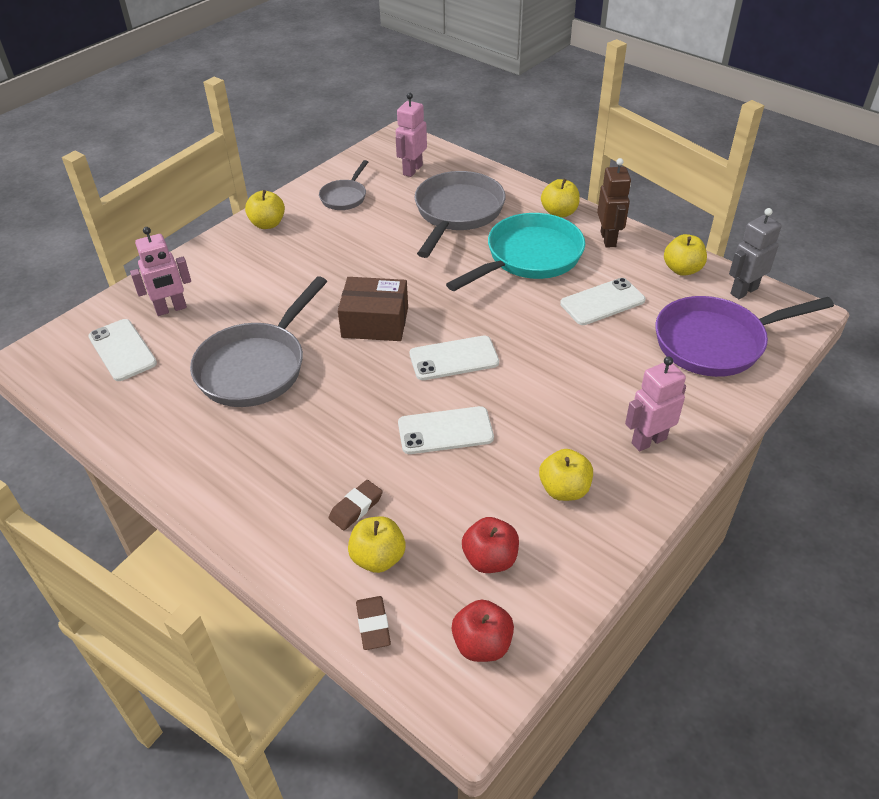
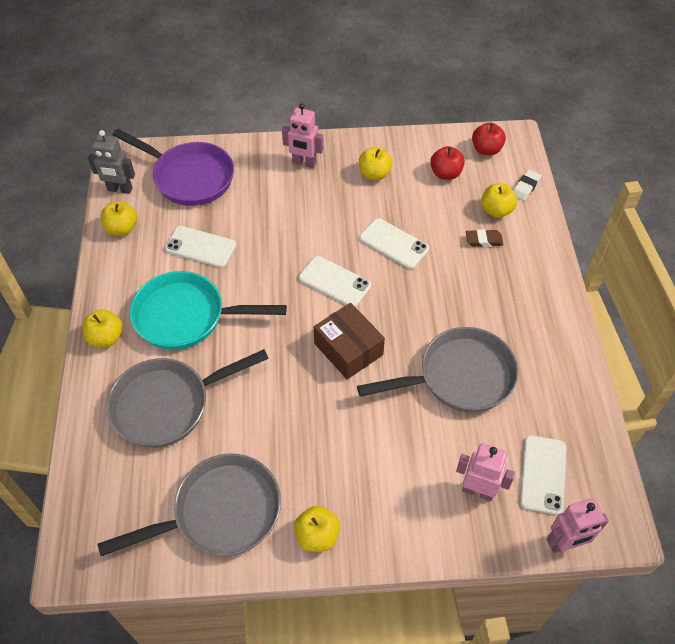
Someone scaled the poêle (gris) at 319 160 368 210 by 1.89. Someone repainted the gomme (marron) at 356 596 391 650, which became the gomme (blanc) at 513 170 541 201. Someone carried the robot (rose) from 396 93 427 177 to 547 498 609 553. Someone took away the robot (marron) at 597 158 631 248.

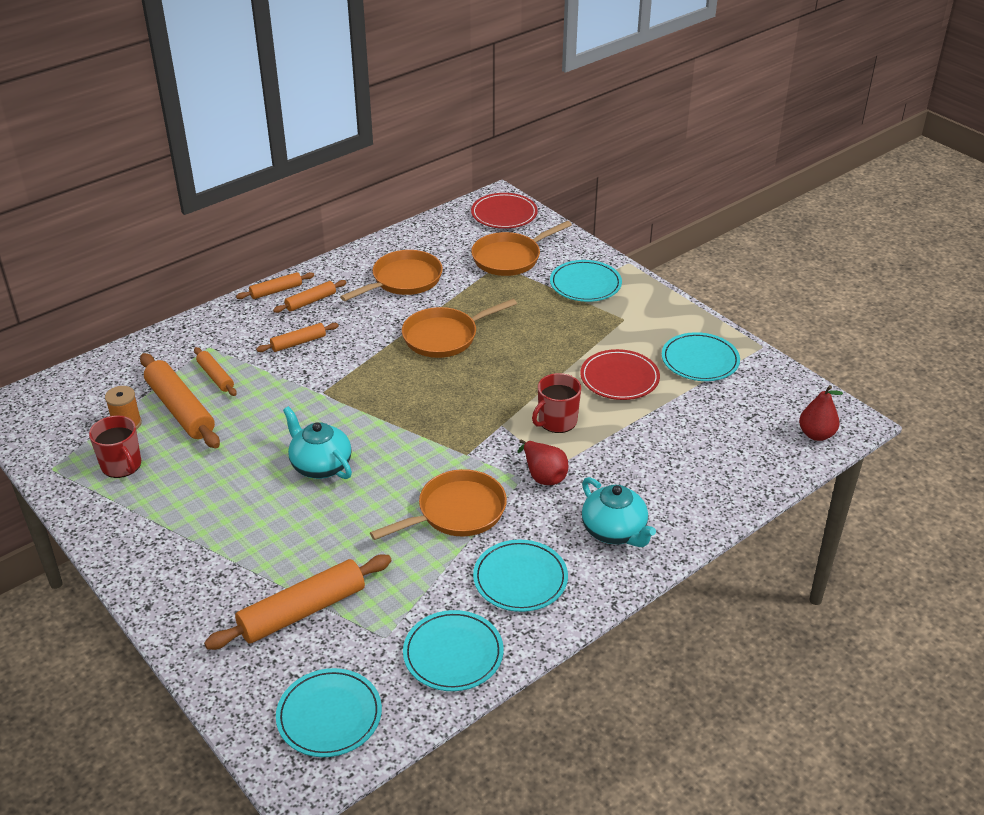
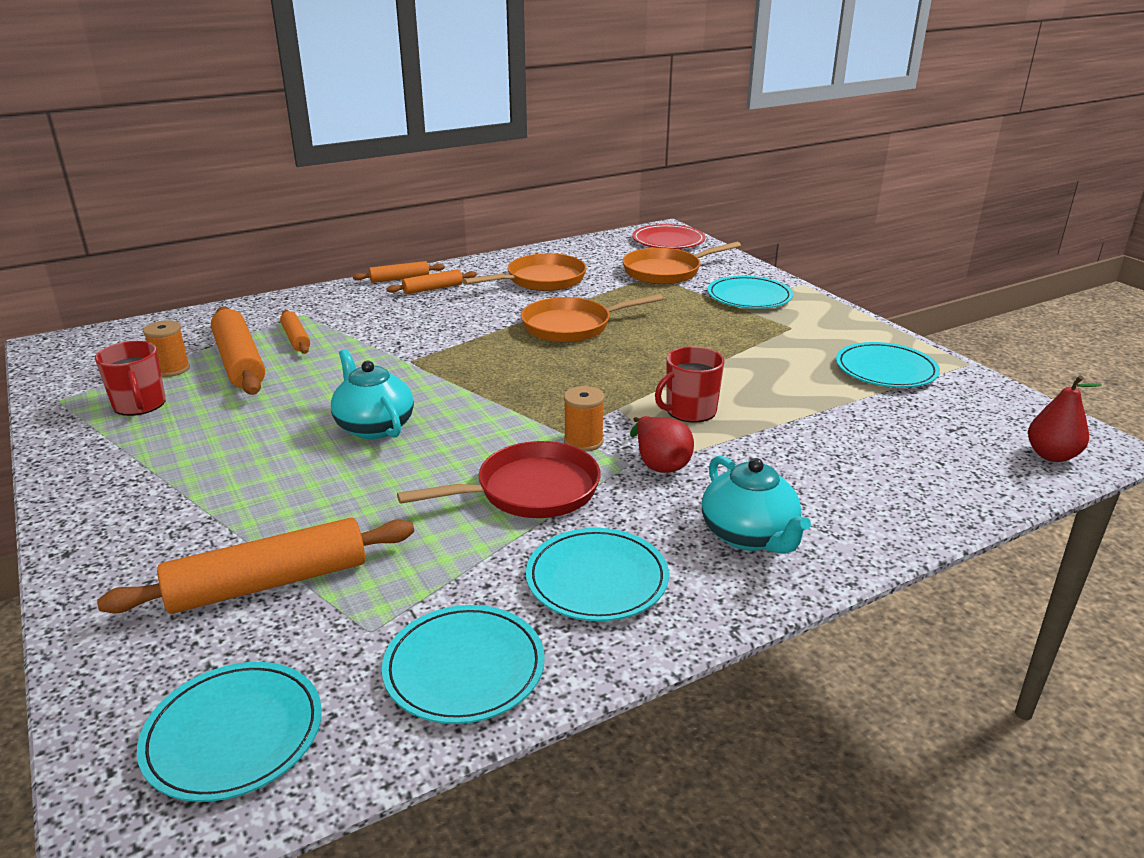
Someone took away the rouleau à pâtisserie (orange) at 256 323 339 352. Someone repainted the poêle (orange) at 370 469 507 540, which became the poêle (rouge) at 397 441 601 518. Someone took away the assiette (rouge) at 580 349 660 400. Someone put down the bobine (orange) at 564 386 604 452.

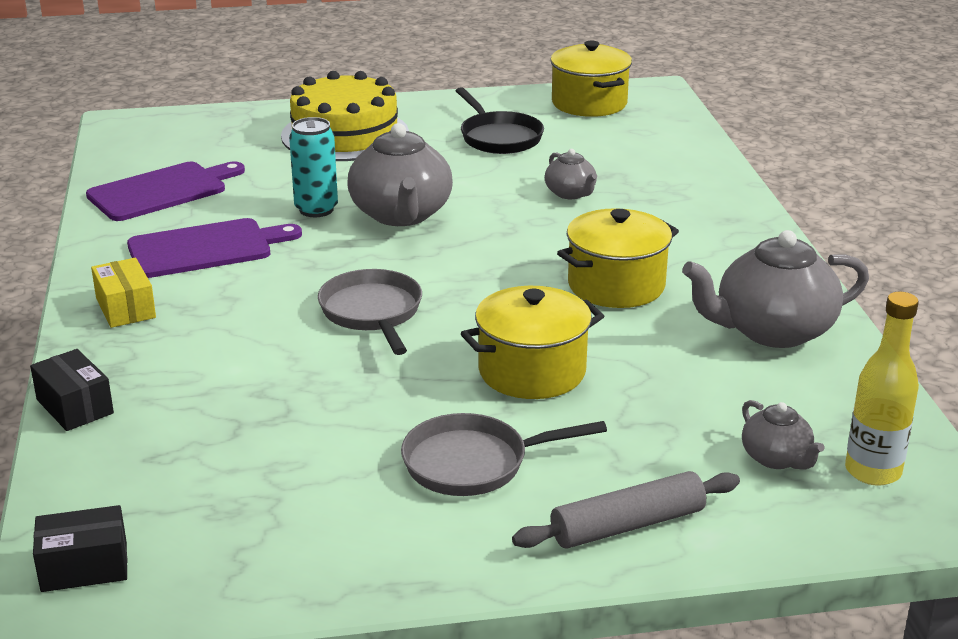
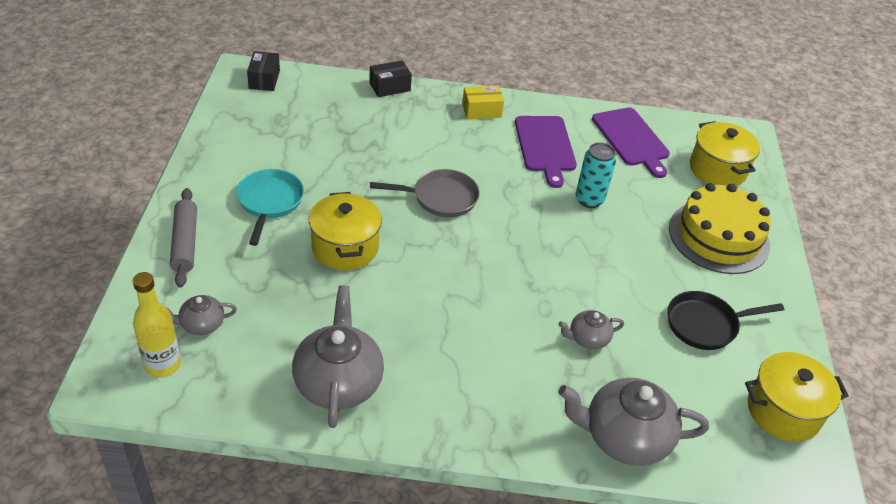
Someone carried the théière (gris) from 347 123 453 226 to 558 378 709 466. Someone repainted the poêle (gris) at 401 413 607 496, which became the poêle (turquoise) at 236 169 304 246. Someone carried the marmite (jaune) from 557 208 679 308 to 690 121 760 186.

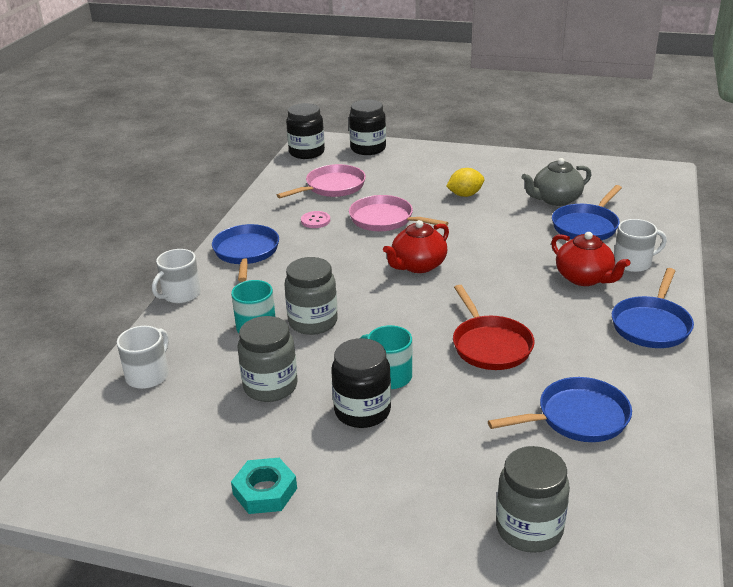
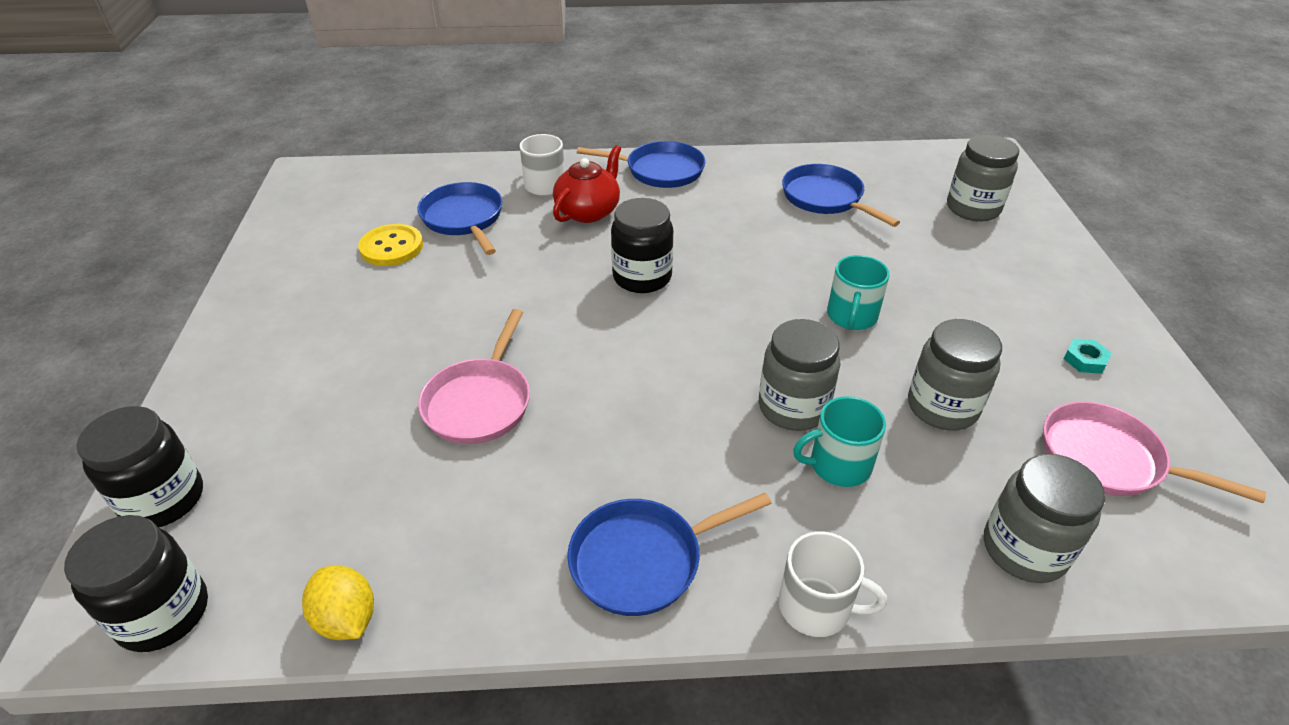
Someone swapped the tasse (blanc) at 117 326 169 389 for the bocal (gris) at 984 454 1105 583. Someone scaled the écrou (turquoise) at 231 458 297 514 by 0.62. Someone carried the poêle (rose) from 277 164 366 198 to 1043 401 1266 503. Someone took away the bouton (rose) at 301 211 330 228. Someone carried the bocal (noir) from 331 338 391 428 to 611 198 674 293. Someone took away the théière (rouge) at 383 220 449 273. Someone carried the citron (jaune) from 446 168 484 197 to 302 565 374 640. Someone took away the poêle (rouge) at 453 285 534 370. Someone swapped the théière (gris) at 521 158 592 206 for the bouton (jaune) at 358 224 423 266. Someone rotated the poêle (bleu) at 552 185 622 240 by 135 degrees counterclockwise.

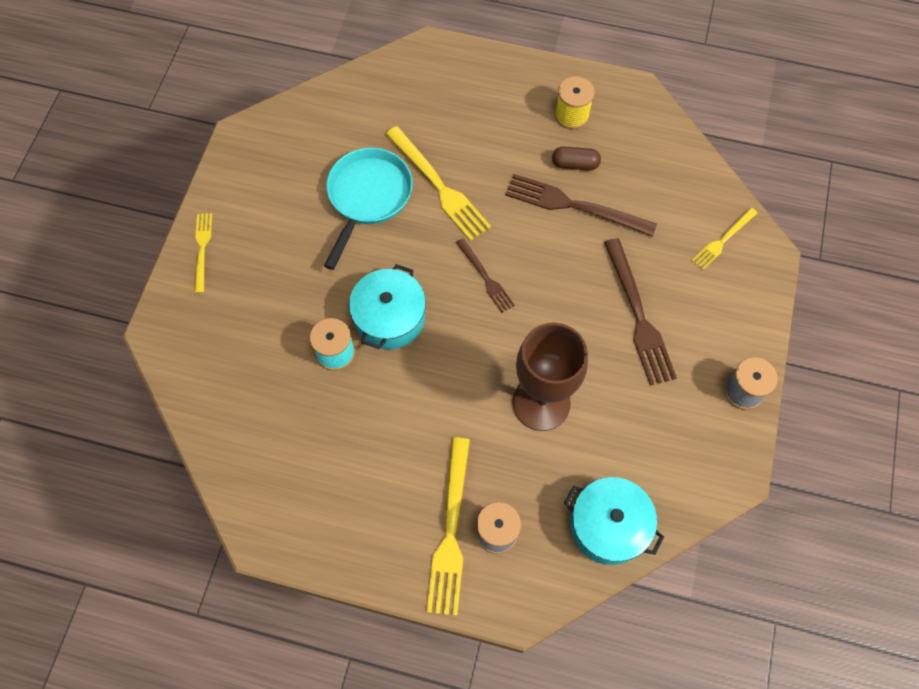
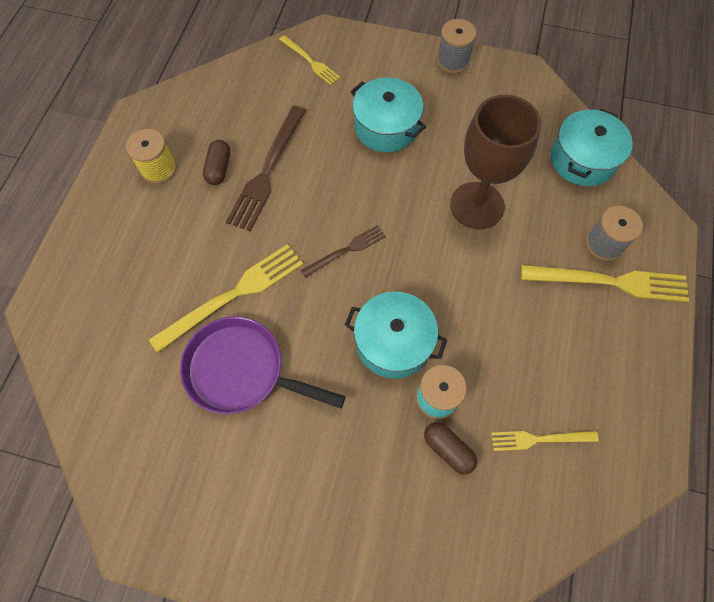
Someone carried the fourchette (jaune) from 195 213 212 293 to 491 431 599 451. Someone repainted the poêle (turquoise) at 324 148 413 270, which became the poêle (violet) at 180 316 346 414. Someone swapped the fourchette (marron) at 604 238 677 385 for the marmite (turquoise) at 350 77 426 152. Someone put down the gélule (marron) at 424 422 477 475.

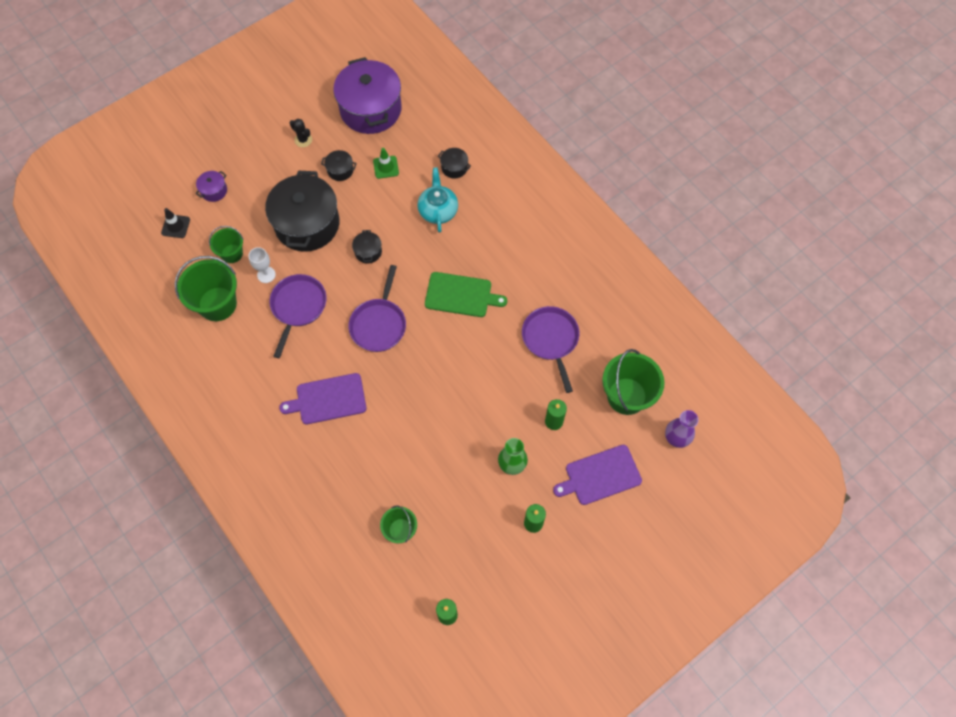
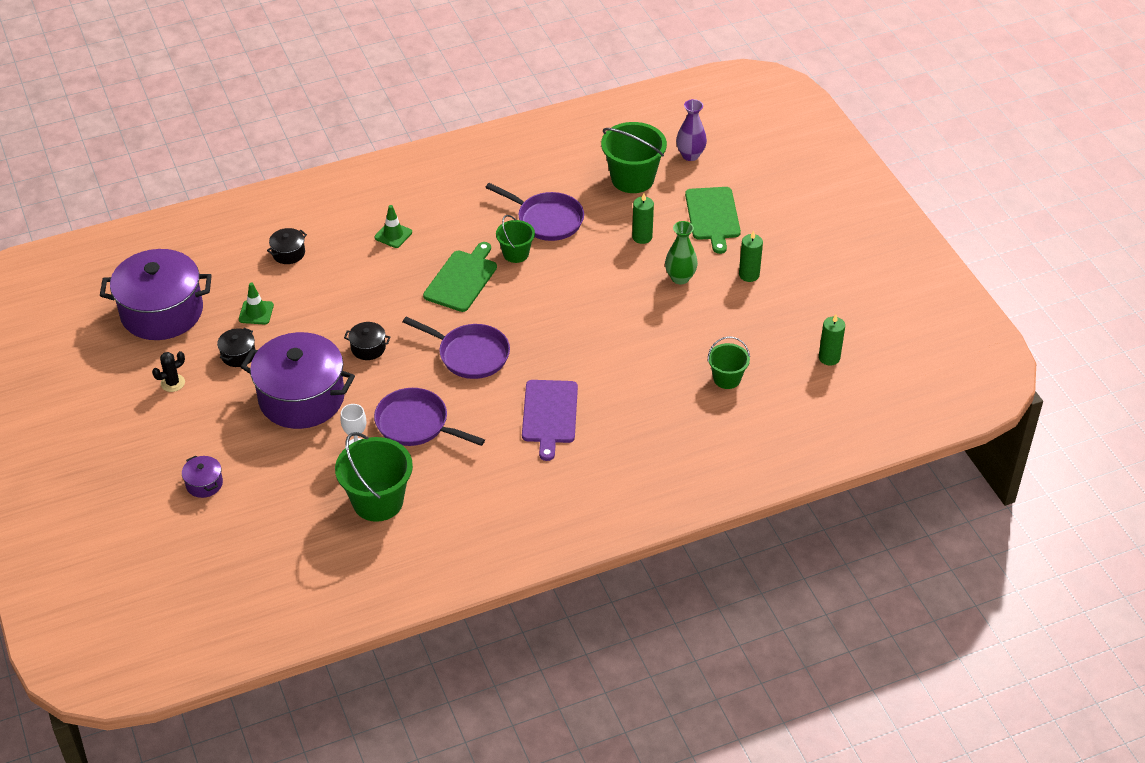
Someone took away the cône de chantier (noir) at 161 208 190 238. Someone carried the seau (vert) from 209 226 244 263 to 496 215 535 263. Someone repainted the marmite (noir) at 265 171 340 252, which became the marmite (violet) at 241 332 355 429. Someone took away the théière (turquoise) at 417 167 458 233. Someone rotated the poêle (violet) at 522 306 579 393 by 150 degrees counterclockwise. Someone repainted the planche à découper (violet) at 553 445 642 505, which became the planche à découper (vert) at 685 187 741 254. Someone put down the cône de chantier (vert) at 374 205 412 248.

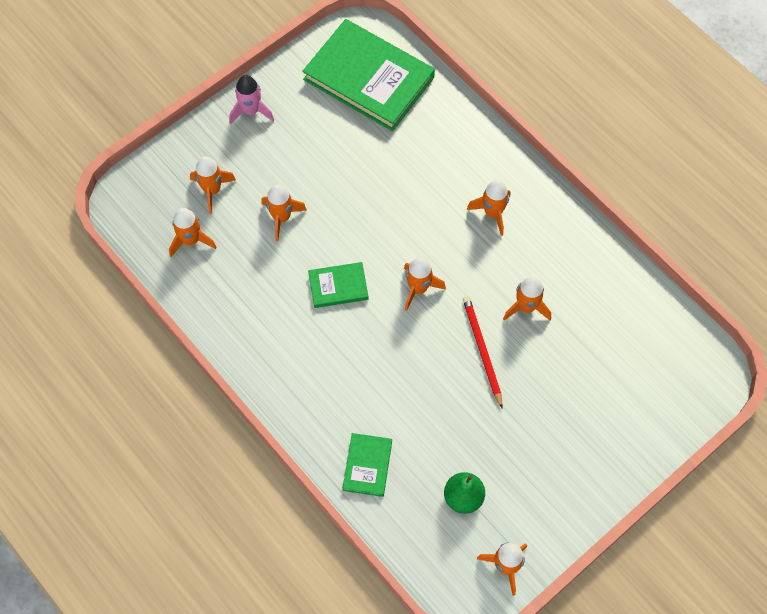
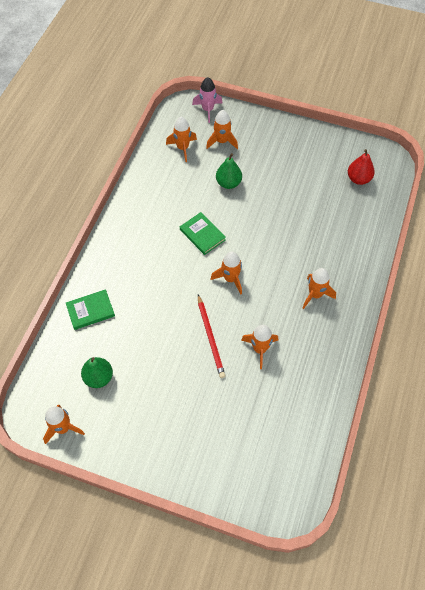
Someone carried the fusée (rose) from 229 75 274 124 to 192 77 223 123. Someone swapped the fusée (orange) at 261 184 307 241 for the poire (vert) at 216 153 242 189. Someone swapped the livre (vert) at 302 19 435 131 for the poire (rouge) at 348 149 375 185. Someone rotated the crayon (rouge) at 463 296 503 409 by 120 degrees clockwise.

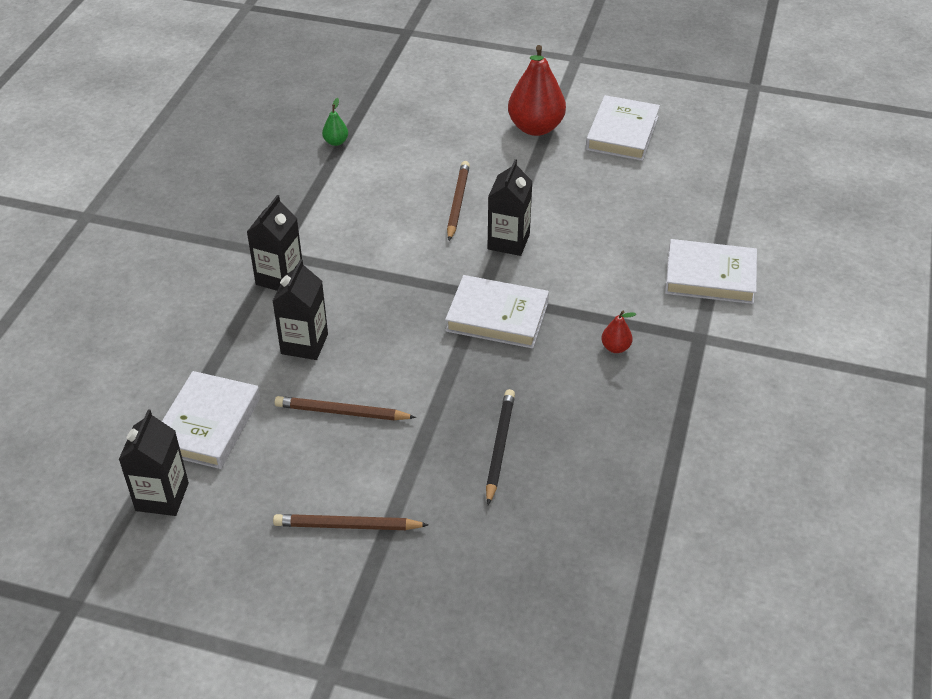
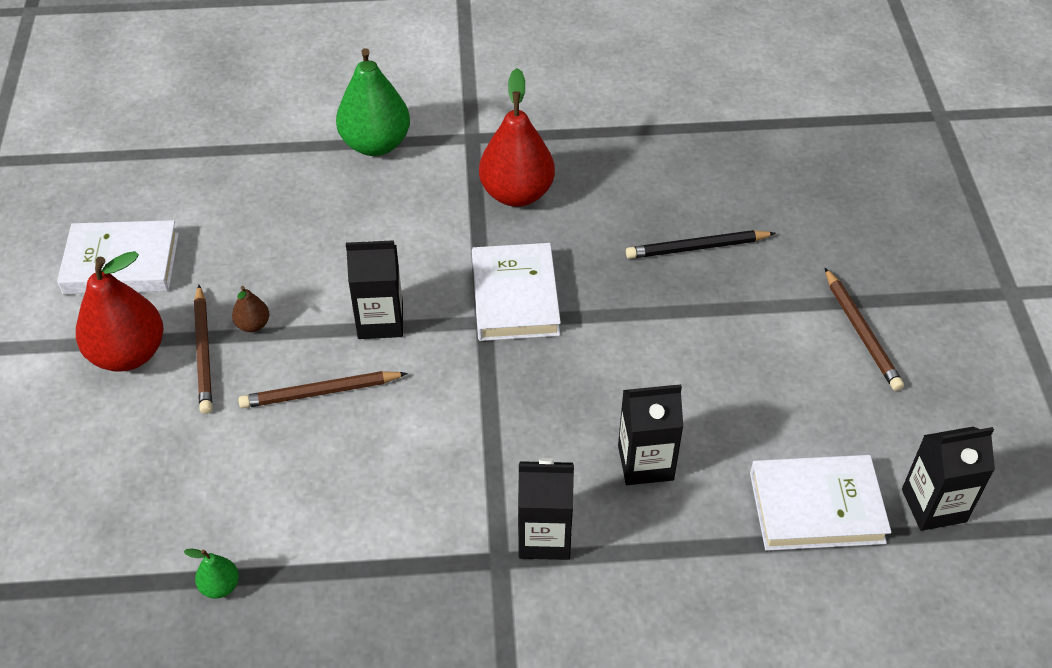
Someone carried the crayon (marron) from 275 396 416 421 to 194 285 212 414. Someone scaled the poire (rouge) at 601 310 636 353 by 2.24. Someone swapped the livre (blanc) at 665 239 757 304 for the poire (vert) at 336 48 410 156. Someone put down the poire (marron) at 232 286 269 332.

